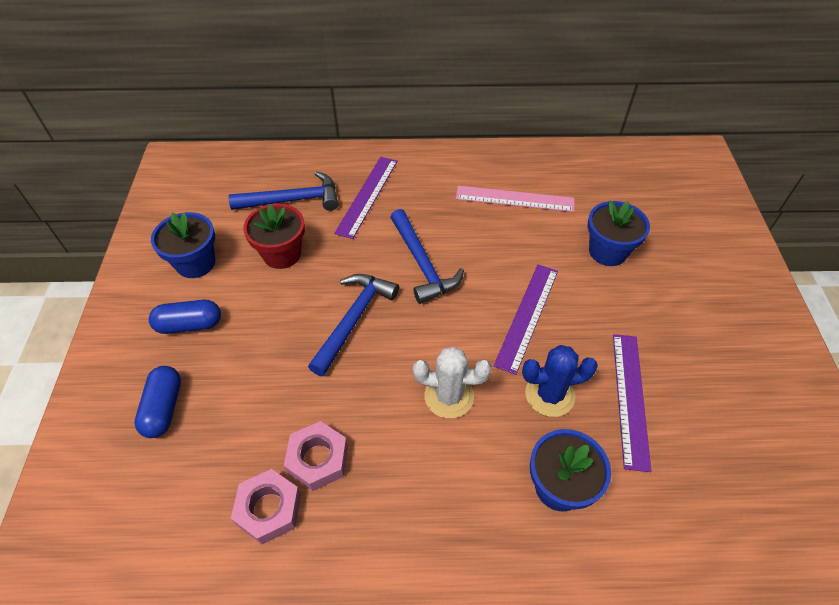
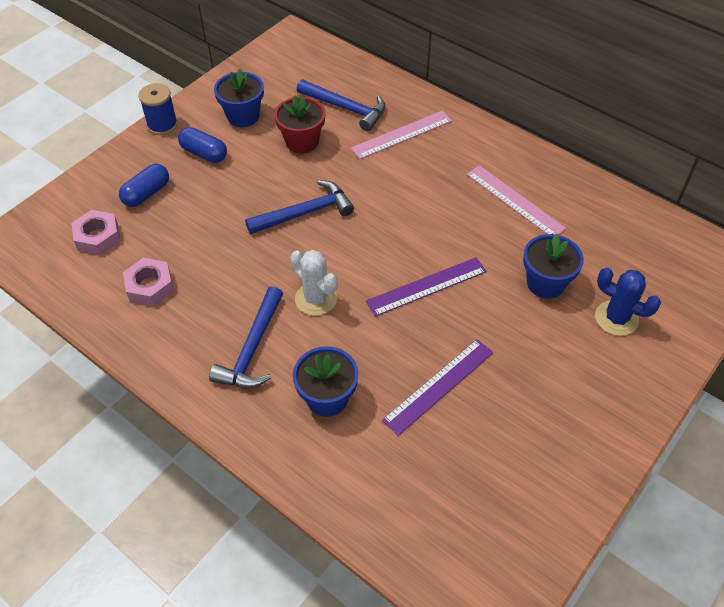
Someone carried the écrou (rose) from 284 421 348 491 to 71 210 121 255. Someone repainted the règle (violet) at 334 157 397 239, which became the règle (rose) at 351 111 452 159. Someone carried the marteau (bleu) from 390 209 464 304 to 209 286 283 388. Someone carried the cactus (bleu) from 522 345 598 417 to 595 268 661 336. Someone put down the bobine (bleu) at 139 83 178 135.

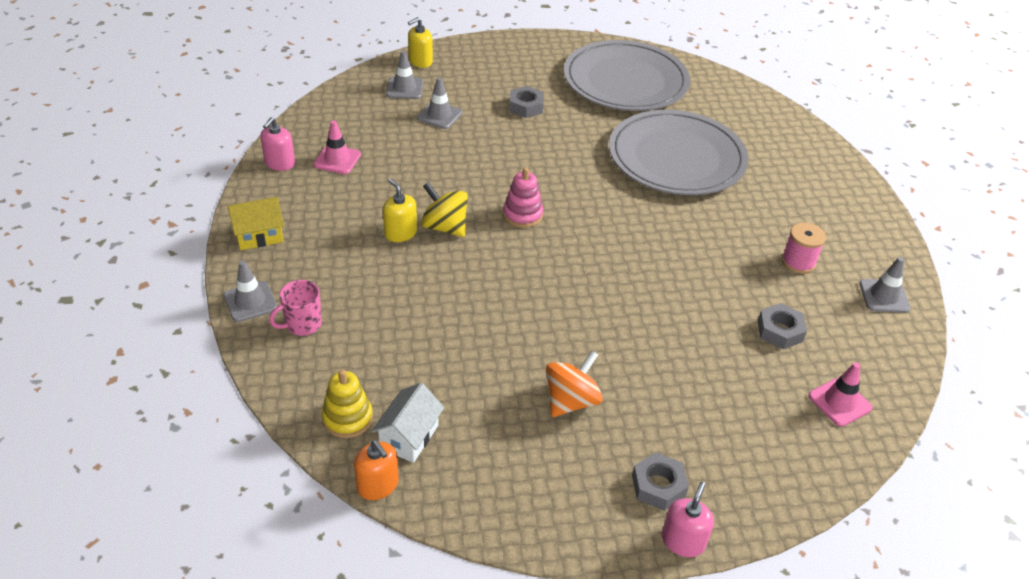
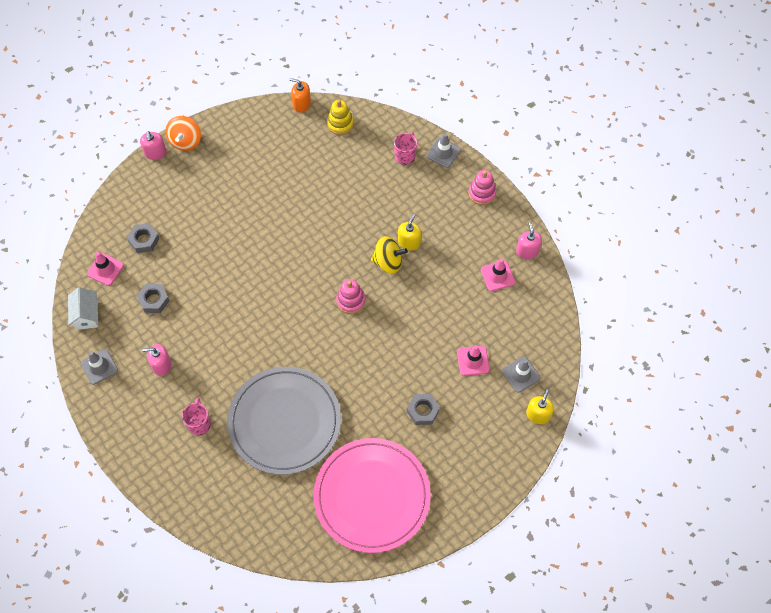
Someone swapped the maison (jaune) at 228 197 284 250 for the jouet à empiler (rose) at 468 170 496 205. Someone carried the maison (blanc) from 372 383 444 463 to 68 287 98 330. Someone rotated the distributeur de savon (jaune) at 383 179 417 242 by 90 degrees counterclockwise. Someone repainted the cône de chantier (gris) at 417 77 462 129, which became the cône de chantier (rose) at 457 345 490 376. Someone carried the toupie (orange) from 546 351 603 417 to 165 116 201 151. Someone repainted the assiette (gris) at 564 40 690 111, which became the assiette (rose) at 313 438 431 553. Someone carried the écrou (gris) from 632 452 689 511 to 127 223 159 253. Someone swapped the bobine (rose) at 782 222 826 274 for the distributeur de savon (rose) at 142 344 171 376. Someone put down the tasse (rose) at 182 398 211 435.

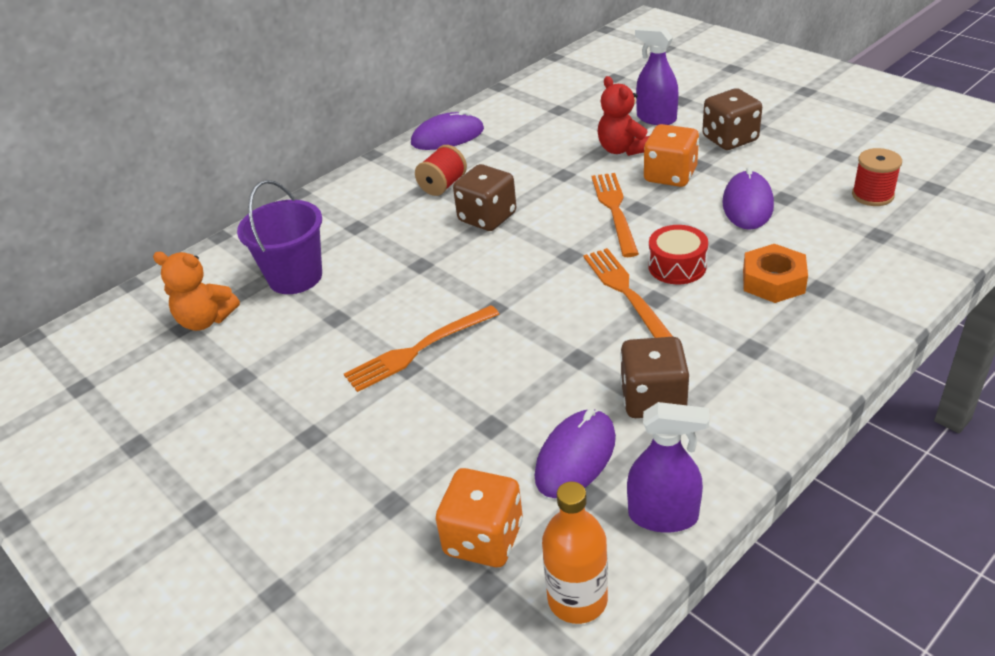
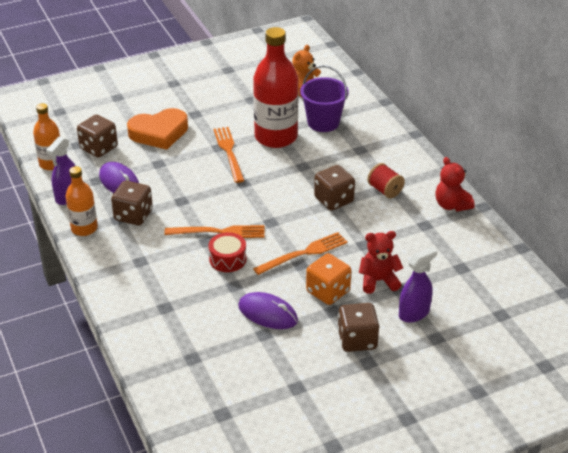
Someone swapped the souris (violet) at 411 110 484 150 for the ours en peluche (rouge) at 435 157 475 211. Someone repainted the dé (orange) at 436 468 523 567, which became the dé (marron) at 77 115 118 157. Someone rotated the fourchette (orange) at 592 173 639 257 by 45 degrees counterclockwise. Someone took away the écrou (orange) at 743 244 808 303. Someone took away the bobine (rouge) at 852 148 902 206. Someone put down the bouteille (orange) at 65 166 98 236. Someone put down the cœur (orange) at 127 108 188 150. Someone put down the bouteille (rouge) at 253 27 298 148.

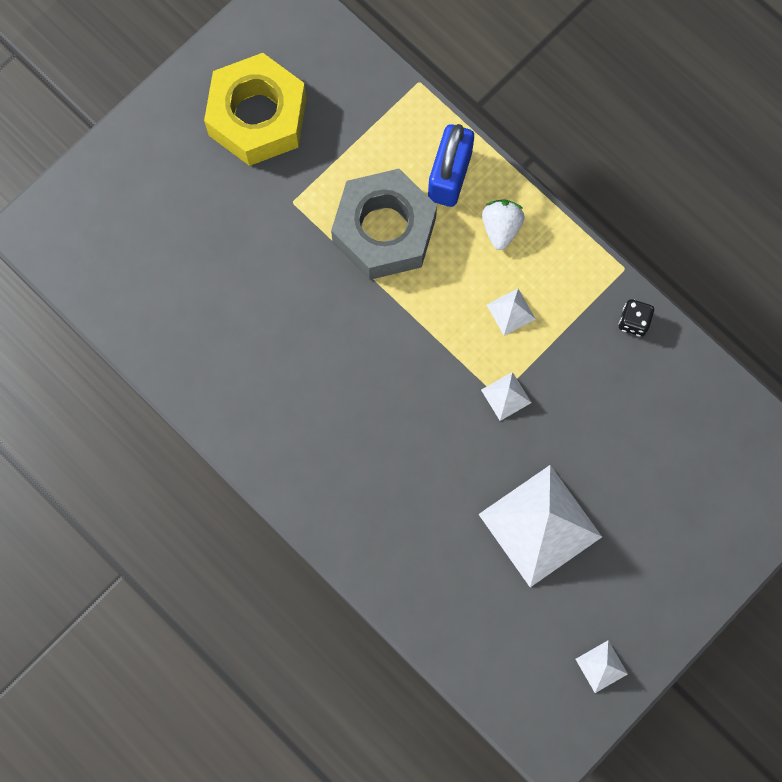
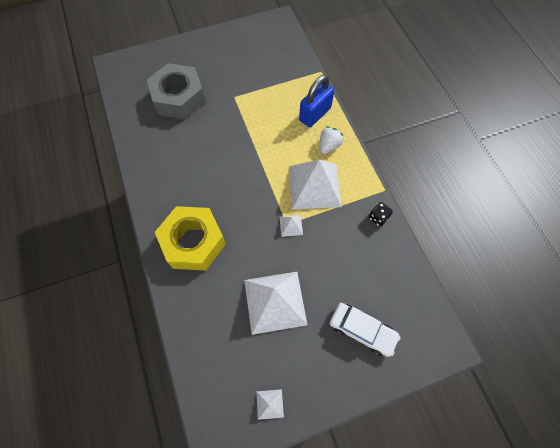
Someone carried the écrou (jaune) from 204 53 306 166 to 155 206 226 270. Someone carried the écrou (gris) from 331 169 437 280 to 147 63 206 120. Someone scaled the pyramide (blanc) at 487 289 536 336 by 2.36. Someone put down the voiture (blanc) at 330 303 401 357.

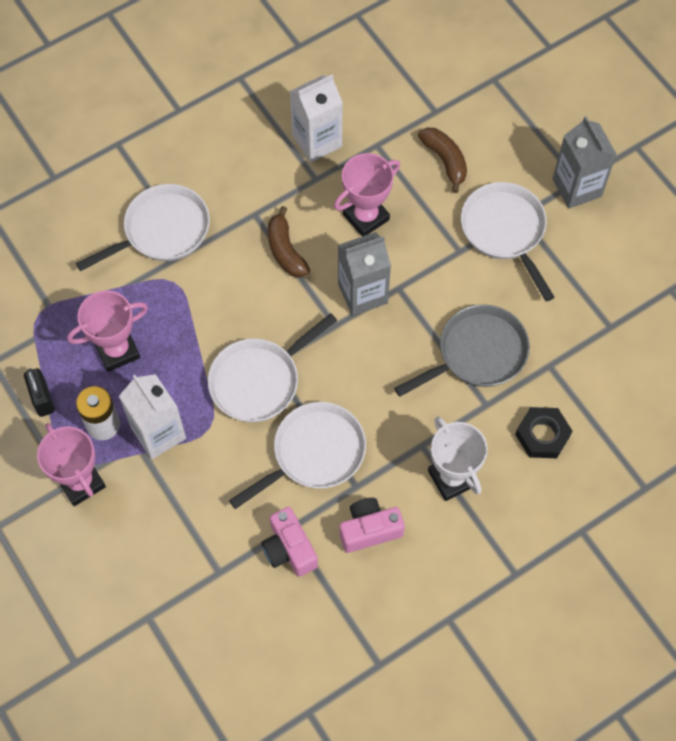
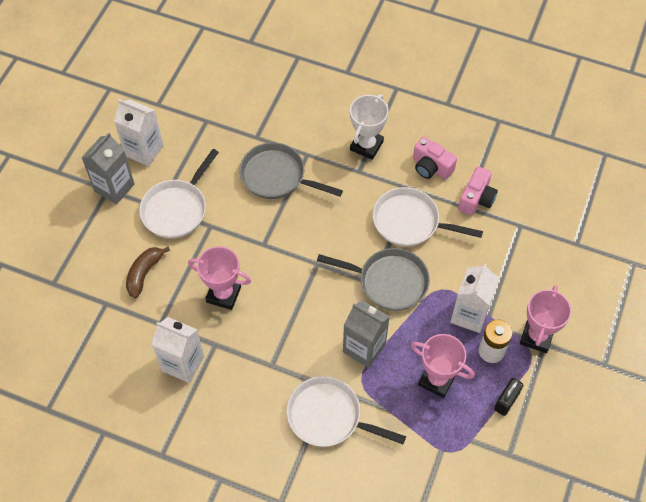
Someone repainted the poêle (blanc) at 208 313 337 422, which became the poêle (gris) at 317 248 430 311. Someone took away the banane (marron) at 268 206 310 278. Someone carried the brique de lait (gris) from 338 232 391 316 to 343 300 390 368. Someone took away the écrou (noir) at 515 407 572 458. Someone put down the brique de lait (blanc) at 114 99 163 166.

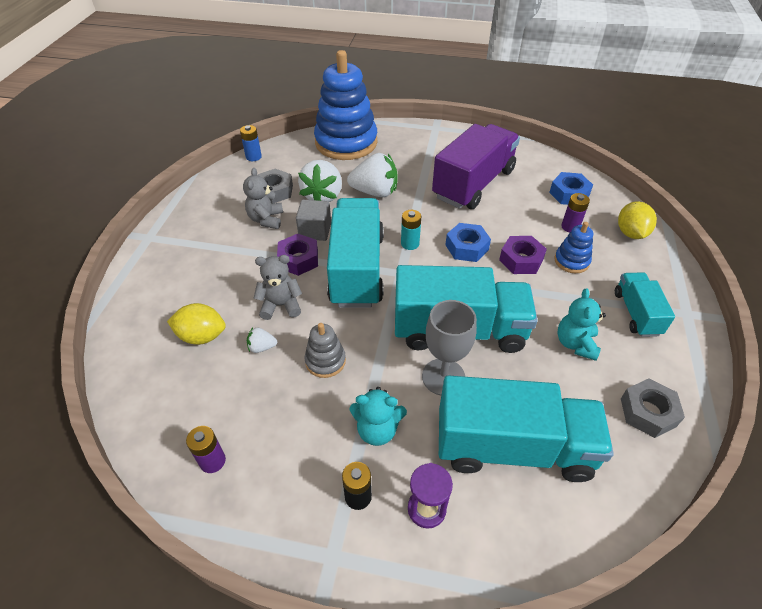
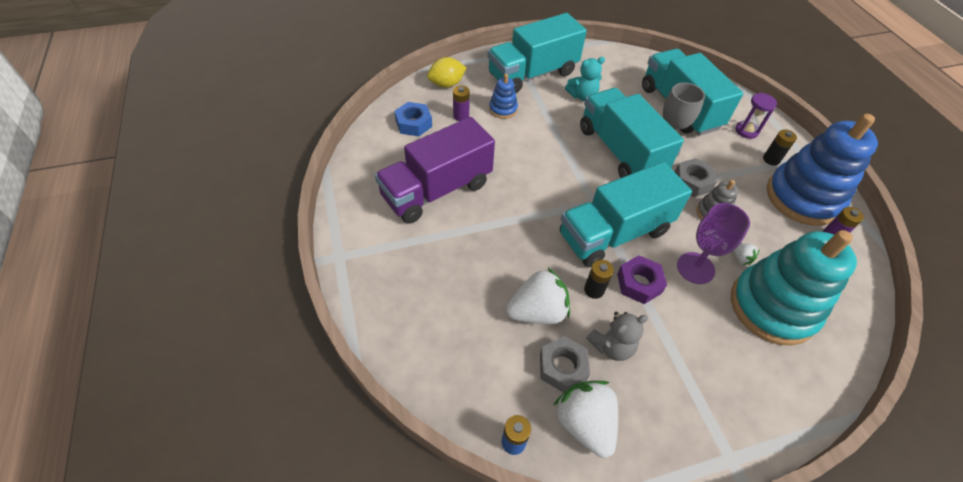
Someone swapped the citron (jaune) at 167 303 226 345 for the jouet à empiler (turquoise) at 731 230 857 345. Someone swapped the ours en peluche (gris) at 254 255 302 320 for the verre à pied (violet) at 677 203 750 284. Someone swapped the cube (gris) at 296 200 331 241 for the pile (noir) at 584 260 614 299. Someone carried the jouet à empiler (bleu) from 314 50 377 160 to 767 114 878 226. Someone carried the fraise (blanc) from 347 153 398 197 to 554 381 618 458. Someone took away the ours en peluche (turquoise) at 350 387 407 446. Someone took away the pile (turquoise) at 401 210 421 250. Someone rotated the camion (violet) at 432 124 520 209 by 45 degrees counterclockwise. Someone took away the écrou (bleu) at 445 223 491 262. Someone took away the écrou (violet) at 499 236 547 274. Someone scaled the camion (turquoise) at 615 272 675 337 by 1.89. Someone carried the écrou (gris) from 621 379 685 438 to 675 158 717 197.

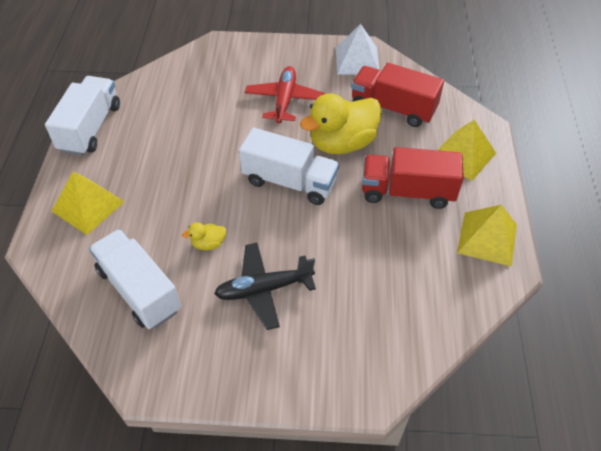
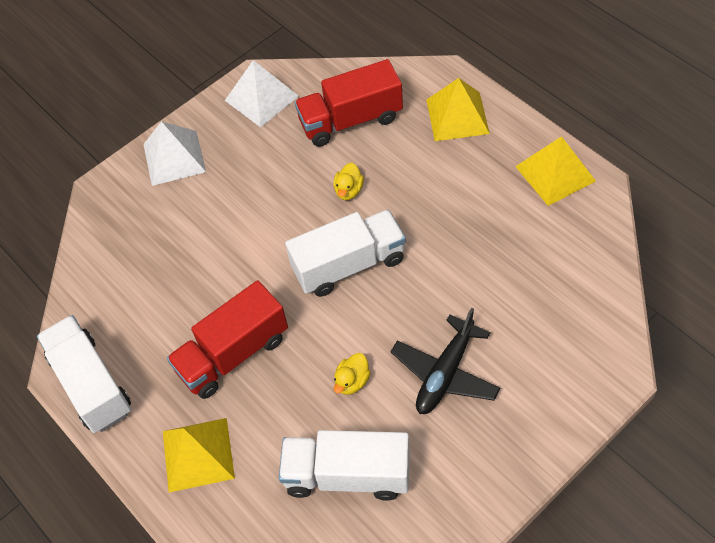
Someone took away the avion (rouge) at 245 66 325 123. Someone scaled the canard (jaune) at 300 93 382 154 by 0.43. Someone carried the camion (rouge) from 362 147 464 209 to 167 280 288 399. Someone put down the pyramide (blanc) at 143 121 206 186.

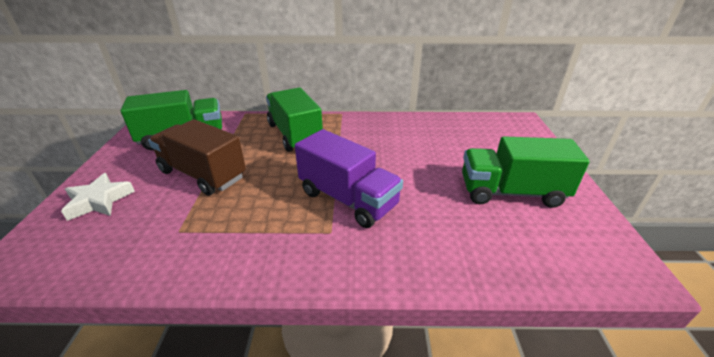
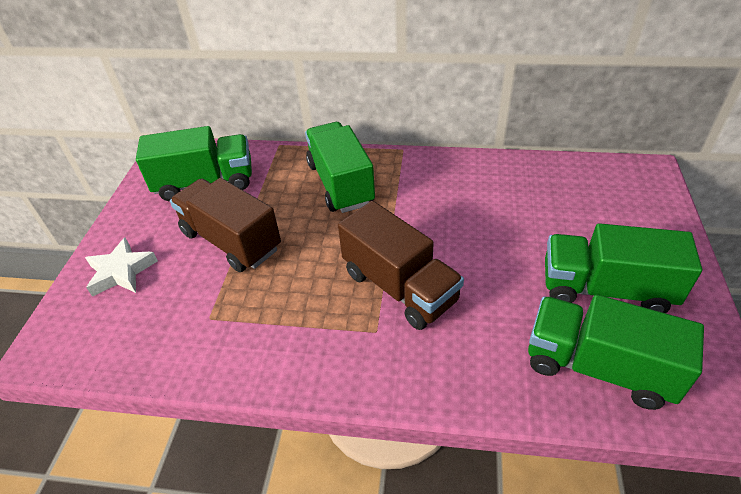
Someone repainted the camion (violet) at 295 129 403 228, which became the camion (marron) at 338 201 464 330. Someone put down the camion (vert) at 528 294 704 410.

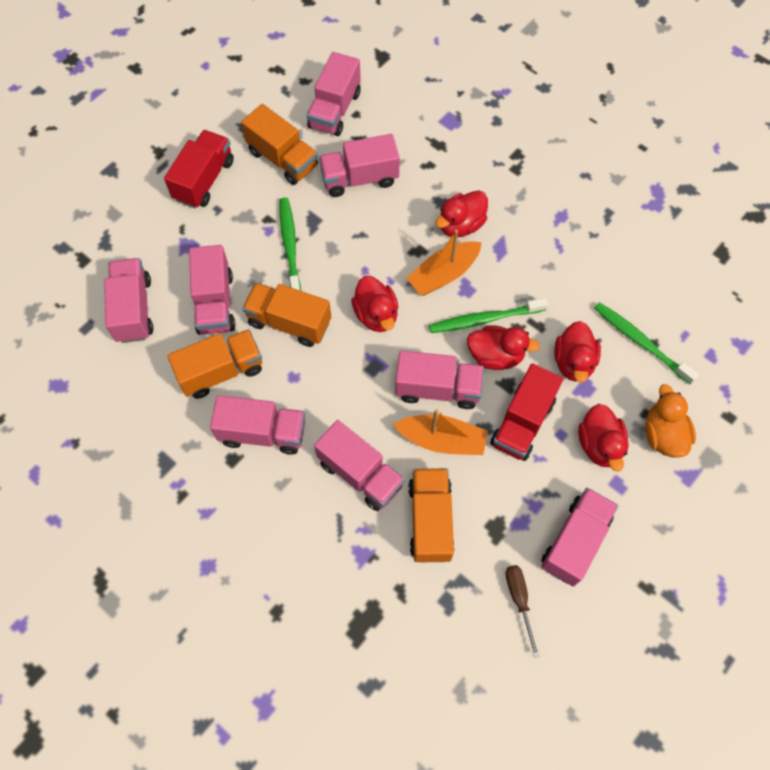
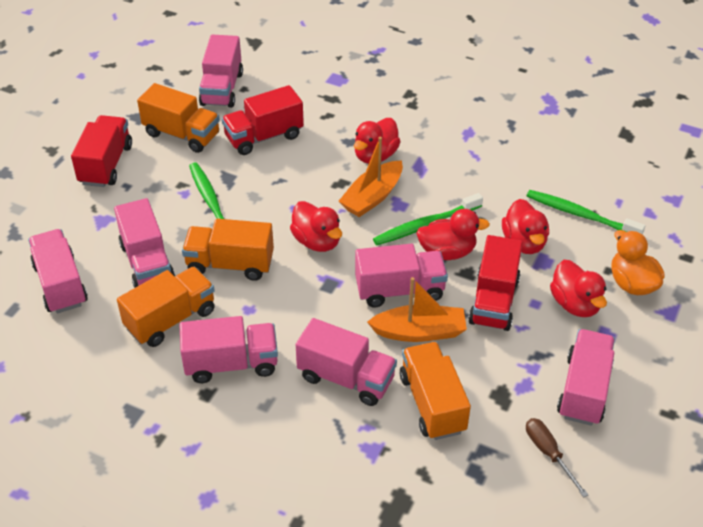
Someone repainted the camion (rose) at 319 134 400 197, which became the camion (rouge) at 222 85 304 155.

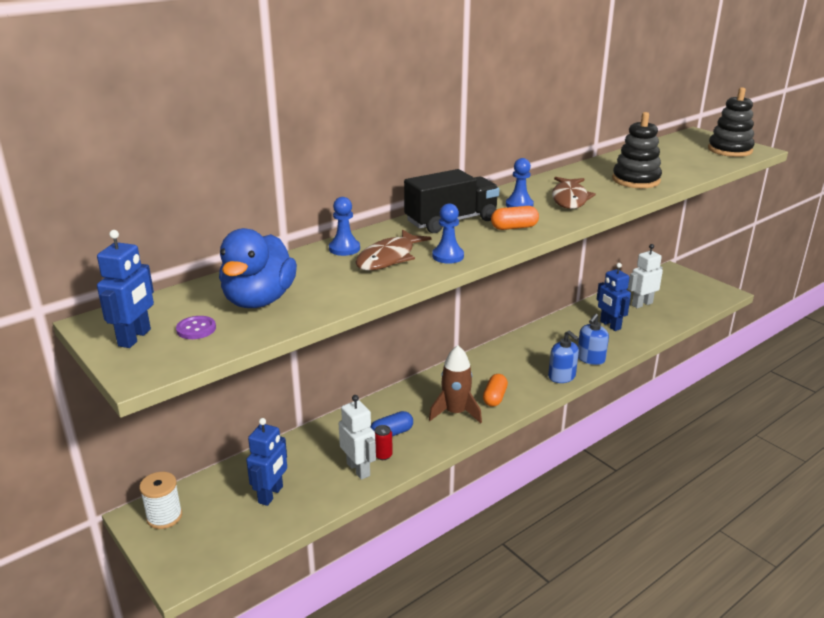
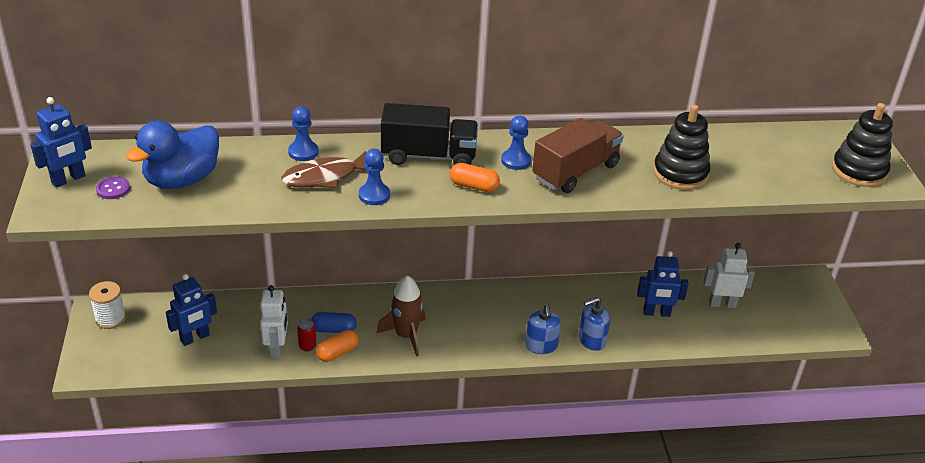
Someone carried the gélule (orange) from 483 374 508 407 to 316 330 359 362. Someone swapped the poisson (marron) at 552 177 596 209 for the camion (marron) at 532 118 624 193. Someone rotated the robot (bleu) at 597 263 631 331 by 90 degrees counterclockwise.

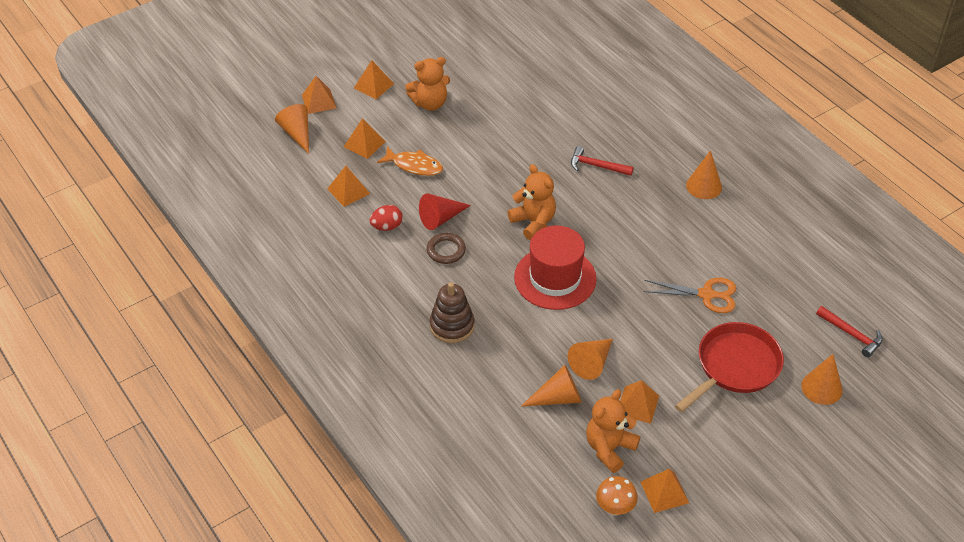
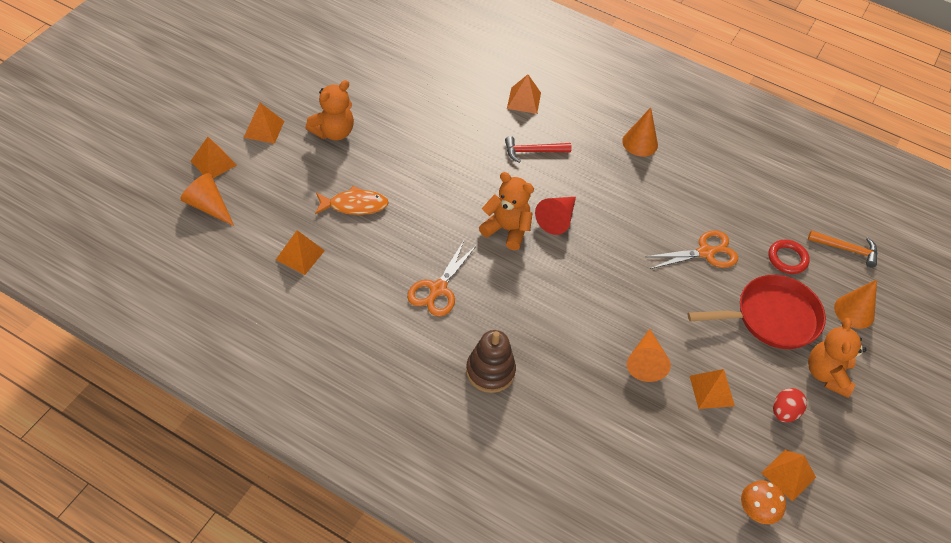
Someone carried the pyramide (orange) from 344 118 386 159 to 507 74 541 114. Someone carried the œuf (rouge) from 369 205 403 231 to 773 388 807 422. Someone carried the cône (rouge) from 419 194 471 230 to 535 197 576 235. Someone swapped the anneau (marron) at 427 233 466 264 for the ciseaux (orange) at 407 241 477 317. Someone took away the chapeau (rouge) at 514 225 597 310. Someone took away the cône (orange) at 521 365 582 406. Someone carried the ours en peluche (orange) from 586 389 640 473 to 808 318 866 398. Someone rotated the poêle (rouge) at 675 322 784 412 by 60 degrees clockwise. Someone repainted the marteau (rouge) at 816 306 883 358, which became the marteau (orange) at 808 230 878 268. Someone put down the anneau (rouge) at 768 240 810 274.

